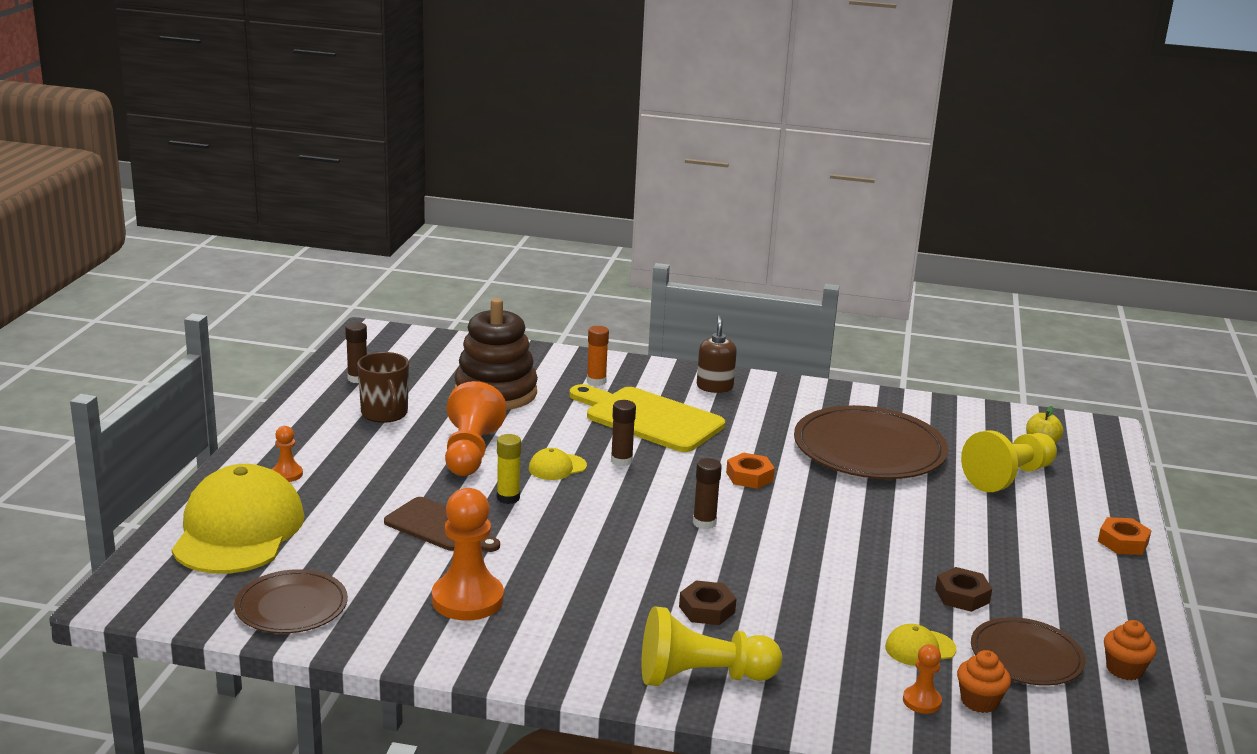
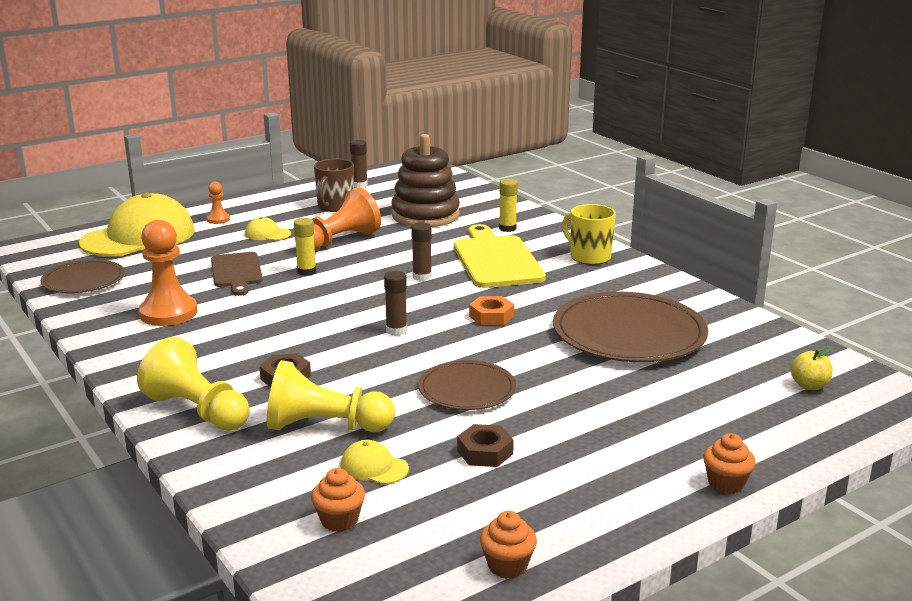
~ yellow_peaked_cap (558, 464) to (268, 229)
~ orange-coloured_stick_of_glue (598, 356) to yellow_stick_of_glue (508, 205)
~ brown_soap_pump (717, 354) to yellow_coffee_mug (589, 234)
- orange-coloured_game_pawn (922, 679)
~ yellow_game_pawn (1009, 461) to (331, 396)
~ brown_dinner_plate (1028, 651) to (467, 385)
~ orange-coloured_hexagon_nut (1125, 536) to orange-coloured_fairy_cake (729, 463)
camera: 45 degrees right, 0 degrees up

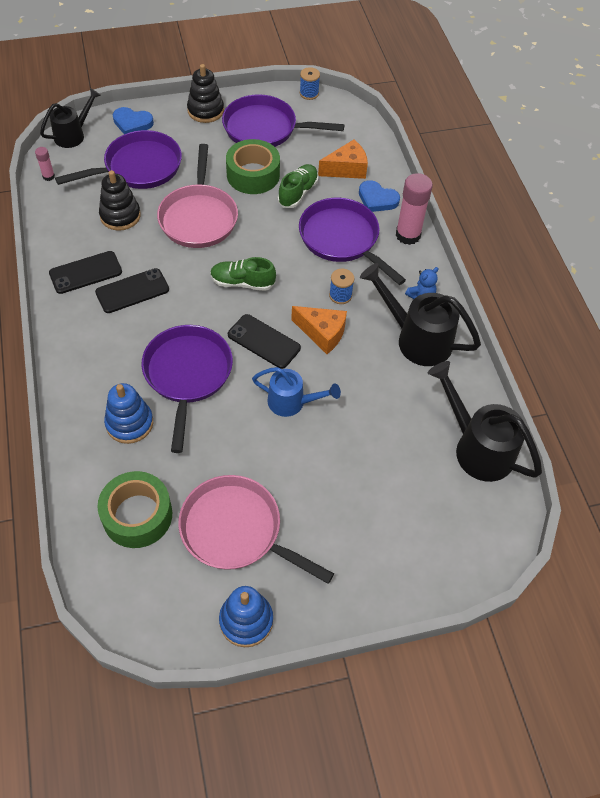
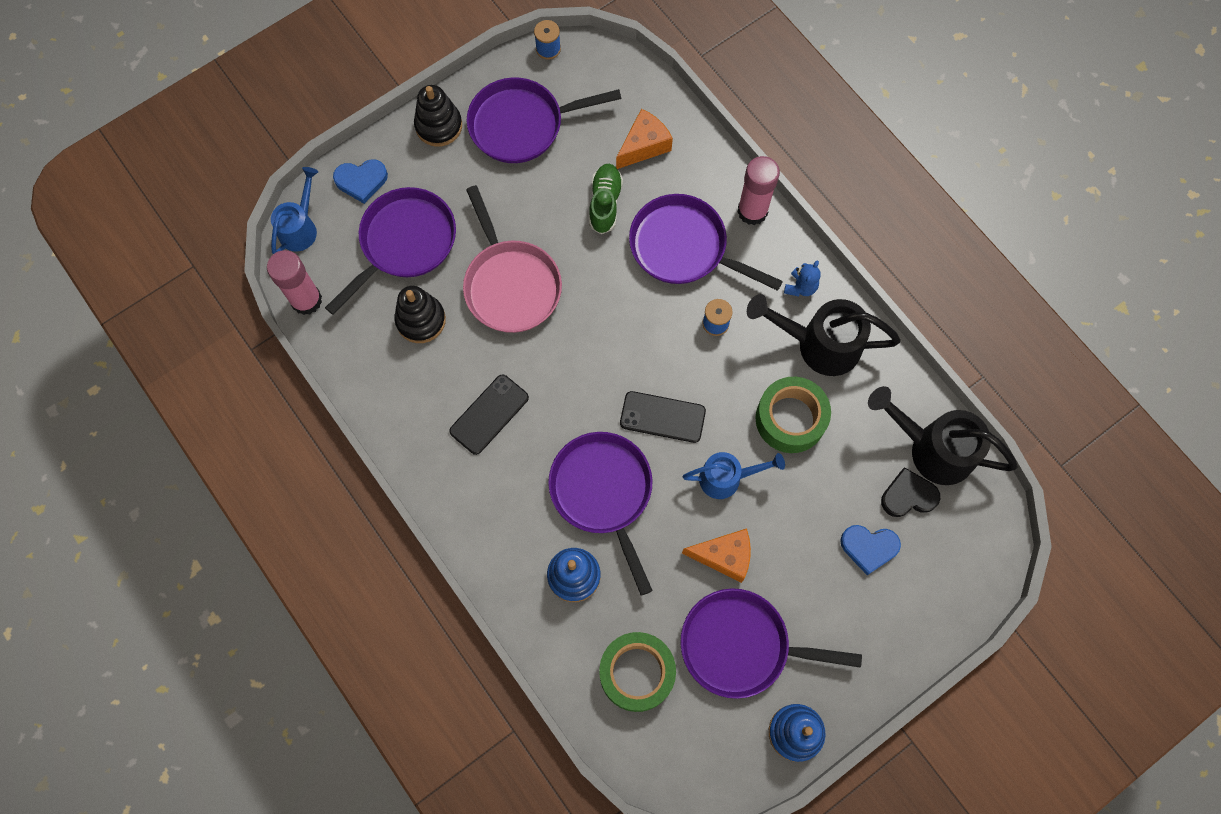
~ rose-pink_stick_of_glue (45, 164) = (294, 282) x2.06
~ black_watering_pot (70, 118) to blue_watering_pot (294, 210)
- black_phone (85, 272)
~ rose-pink_skillet (256, 529) to violet_skillet (771, 643)
- green_shoe (243, 274)
~ green_sticky_tape (253, 166) to (793, 415)
~ orange-coloured_piece_of_cheese (319, 330) to (716, 555)
~ blue_love_heart (379, 196) to (870, 550)
+ black_love_heart (910, 492)
camera: 20 degrees left, 15 degrees up

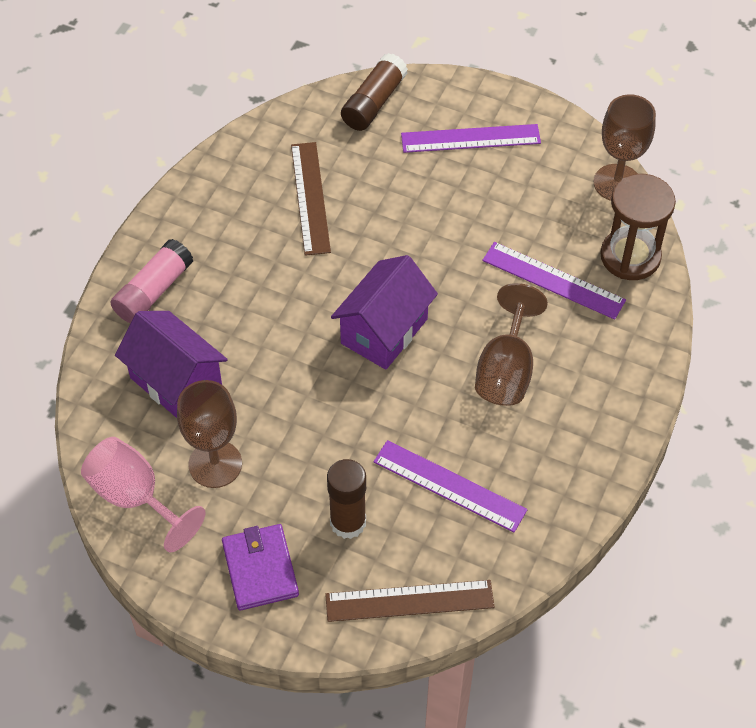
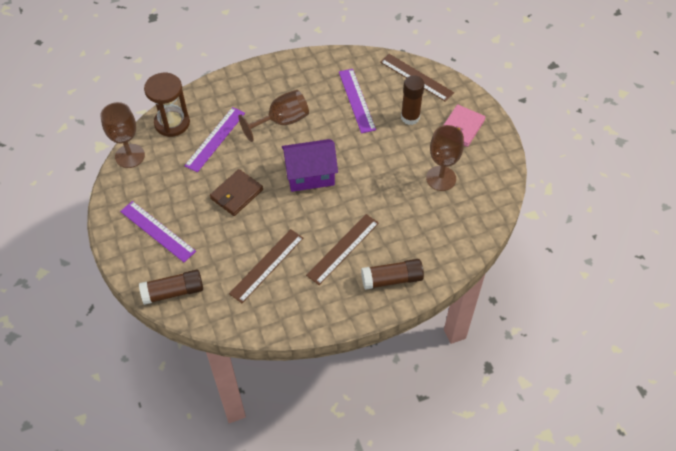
- rose-pink_goblet (143, 494)
~ rose-pink_stick_of_glue (152, 281) to brown_stick_of_glue (392, 274)
- violet_cottage (171, 364)
~ violet_billfold (260, 567) to rose-pink_billfold (464, 125)
~ violet_ruler (554, 280) = (214, 139) 45 degrees clockwise
+ brown_billfold (236, 192)
+ brown_ruler (342, 249)
camera: 135 degrees left, 0 degrees up

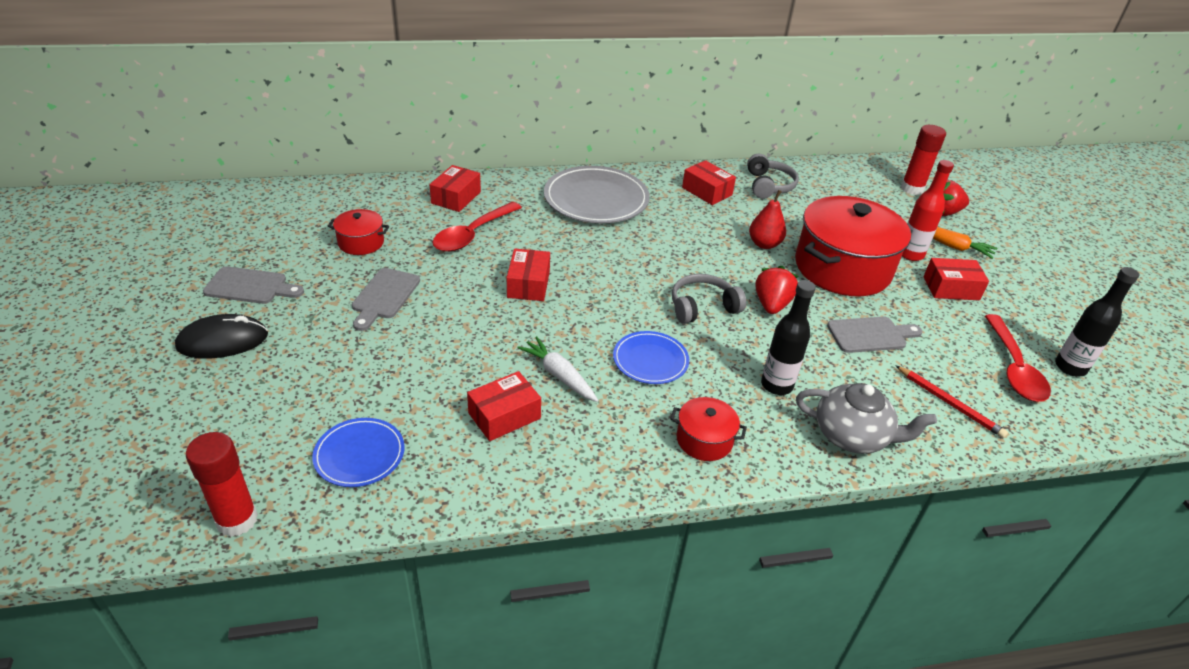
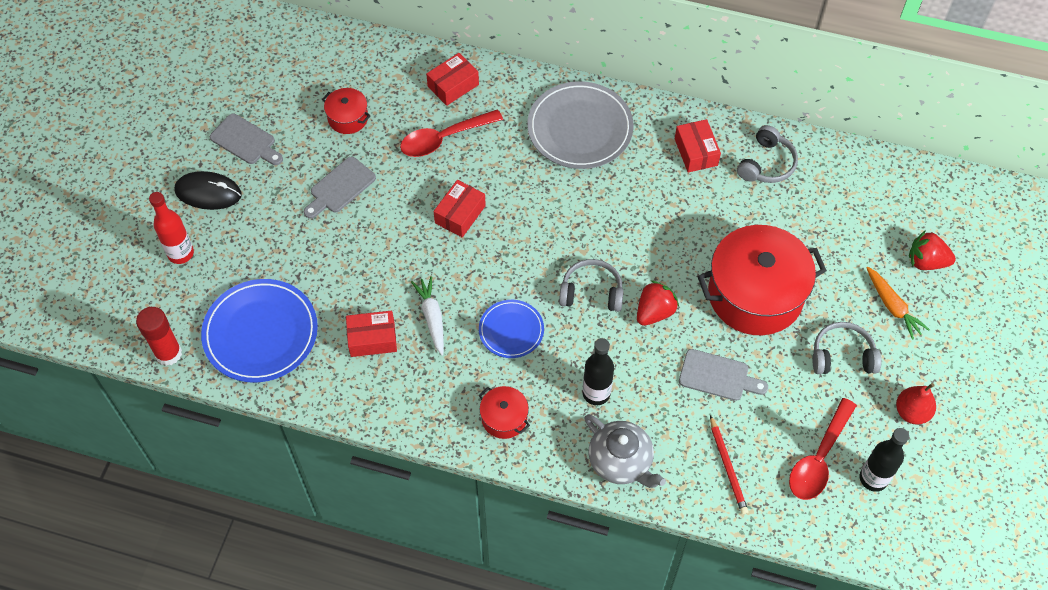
~ blue_dinner_plate (358, 452) = (259, 331) x1.76
~ scarlet_pear (767, 219) to (916, 404)
- scarlet_stick_of_glue (923, 160)
~ scarlet_bottle (928, 210) to (171, 228)
~ scarlet_box (956, 279) to gray_headset (847, 348)
camera: 30 degrees right, 20 degrees up

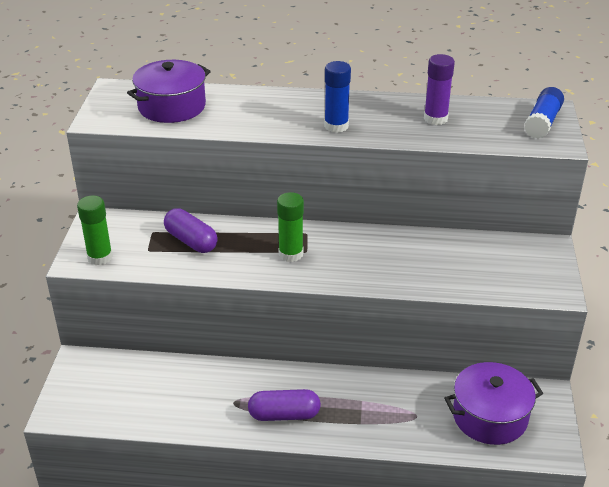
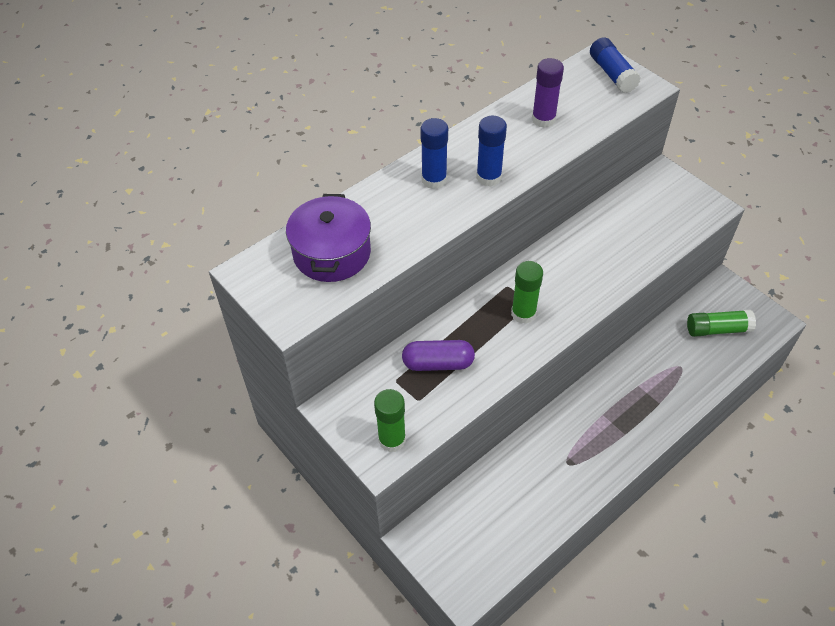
- violet_capsule (284, 405)
~ violet_cooking_pot (493, 403) to green_stick_of_glue (721, 323)
+ blue_stick_of_glue (434, 153)
camera: 45 degrees left, 15 degrees up

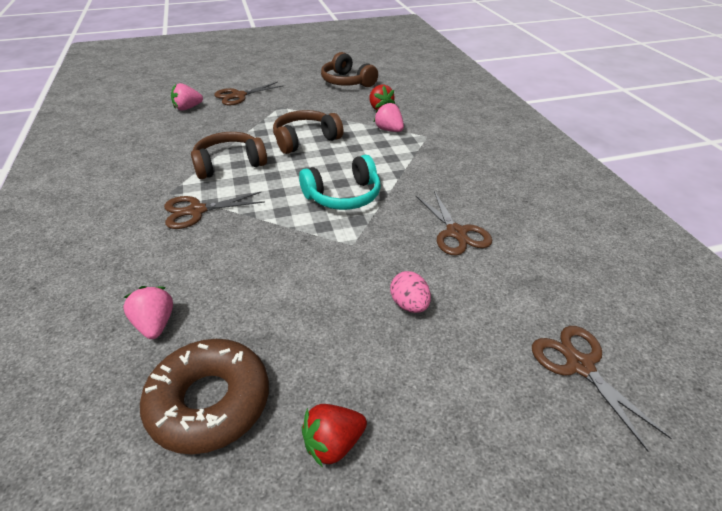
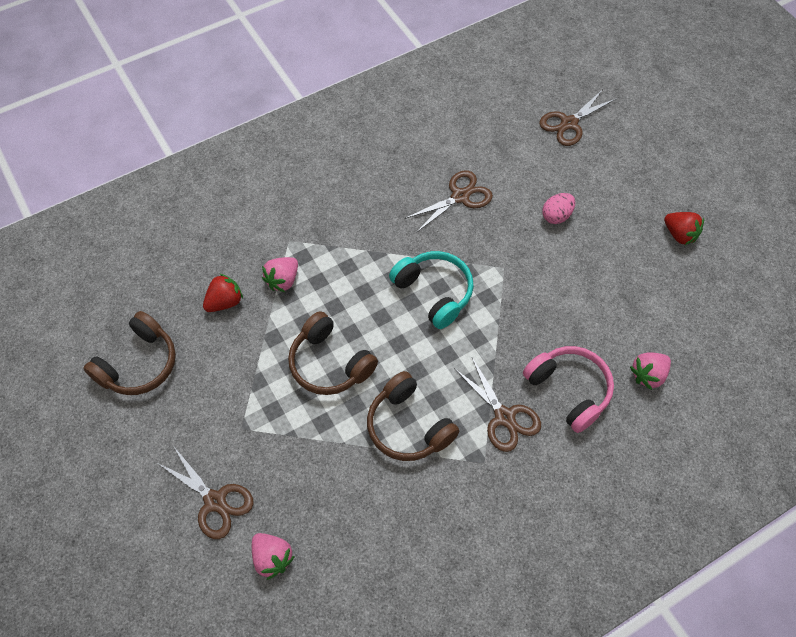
- brown_donut (204, 396)
+ rose-pink_headset (568, 389)
camera: 105 degrees left, 20 degrees up

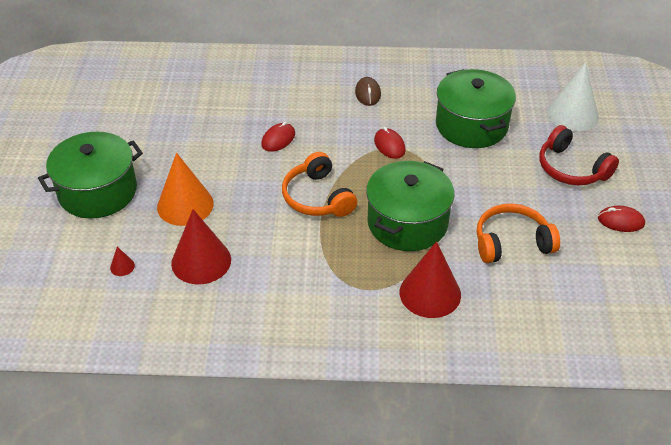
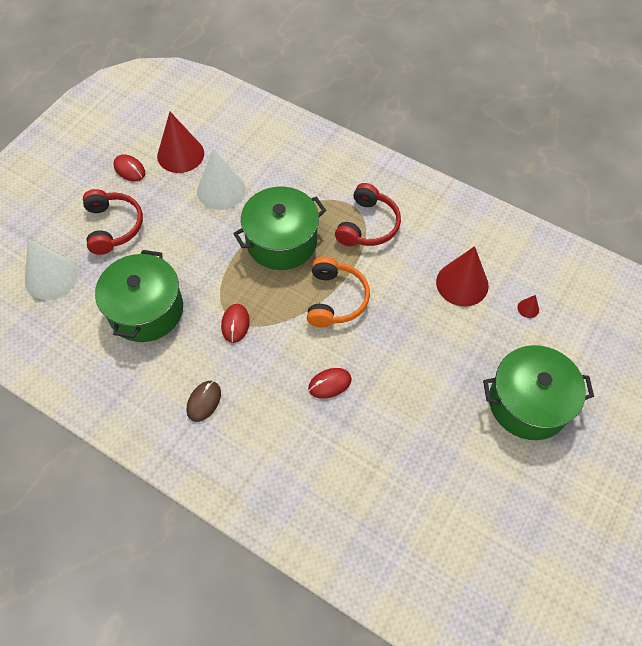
- orange-coloured_cone (185, 189)
~ scarlet_cone (430, 279) to (180, 142)
~ orange-coloured_headset (518, 233) to white_cone (221, 179)
+ scarlet_headset (368, 214)
camera: 150 degrees left, 15 degrees up

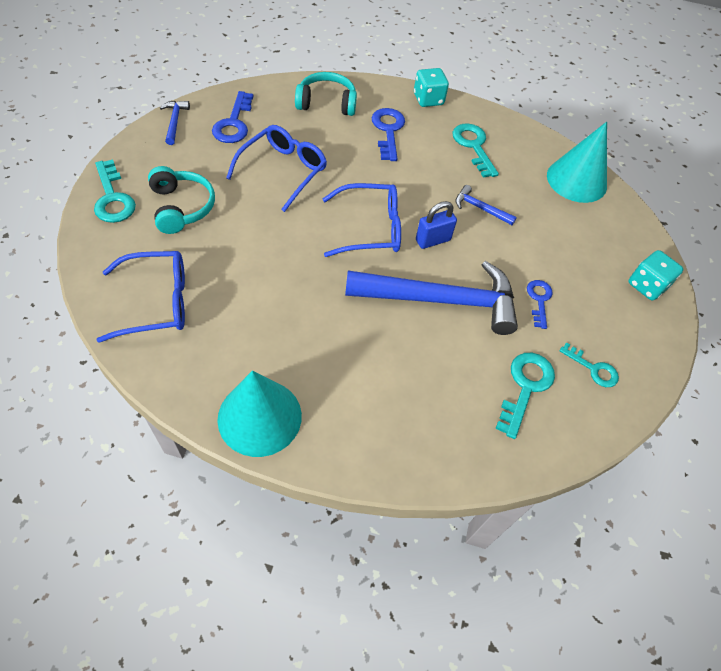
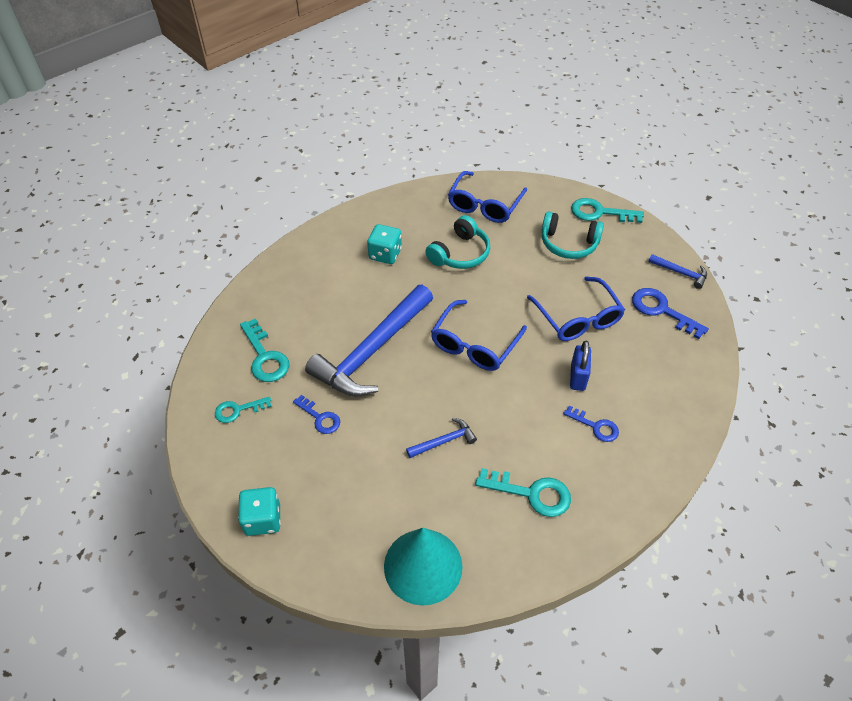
- turquoise_cone (259, 413)
~ turquoise_headset (326, 94) to (457, 242)
~ blue_door_key (388, 134) = (591, 423) x0.64
~ turquoise_dice (431, 87) to (384, 244)
~ blue_lock (436, 225) to (580, 365)
camera: 130 degrees right, 5 degrees down

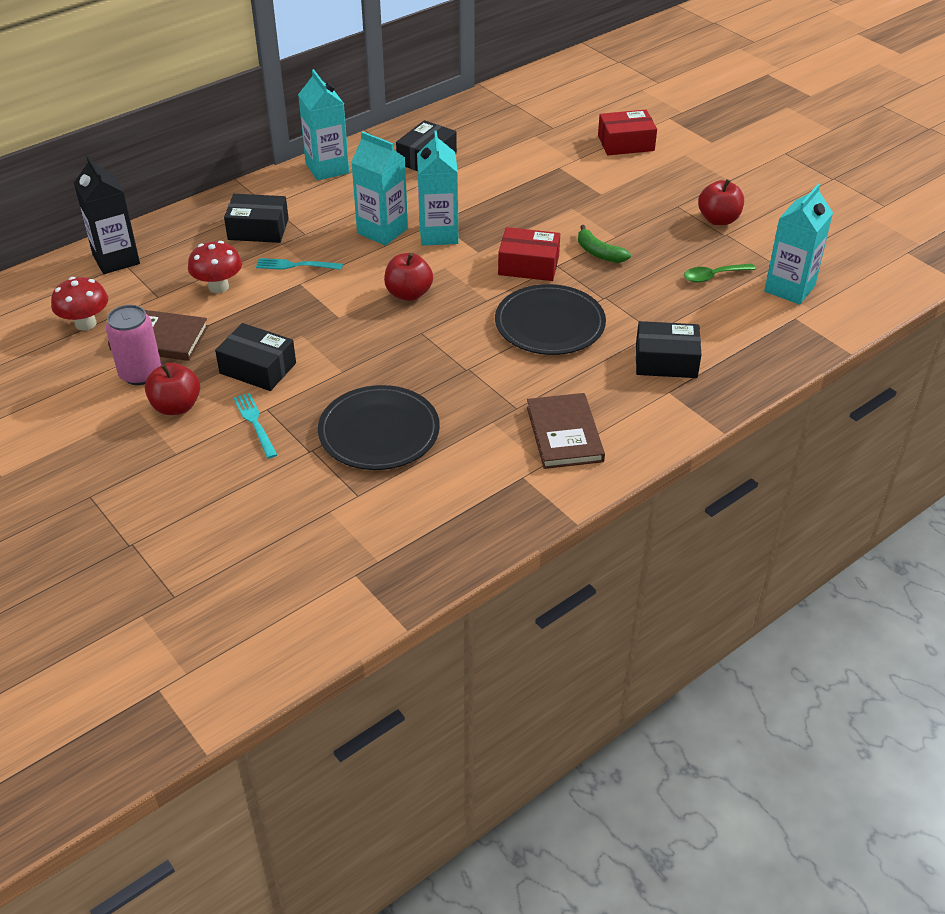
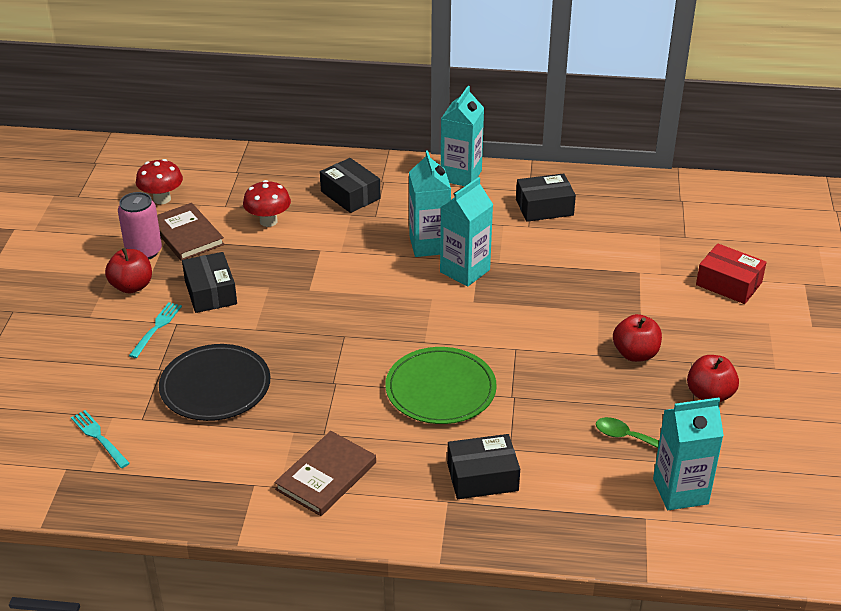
- black_juice_carton (107, 214)
~ turquoise_table_fork (299, 264) to (100, 439)
~ scarlet_apple_fruit (408, 277) to (637, 338)
~ black_dinner_plate (550, 319) to green_dinner_plate (441, 385)
- scarlet_box (529, 254)
- green_banana_fruit (604, 244)
~ black_box (669, 349) = (483, 466) 60 degrees counterclockwise
camera: 45 degrees right, 5 degrees down

